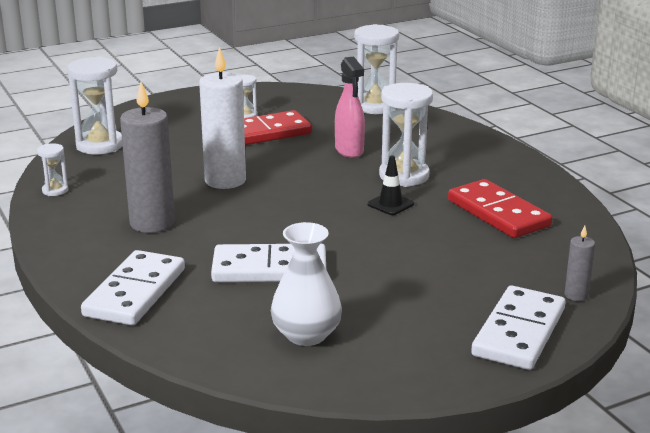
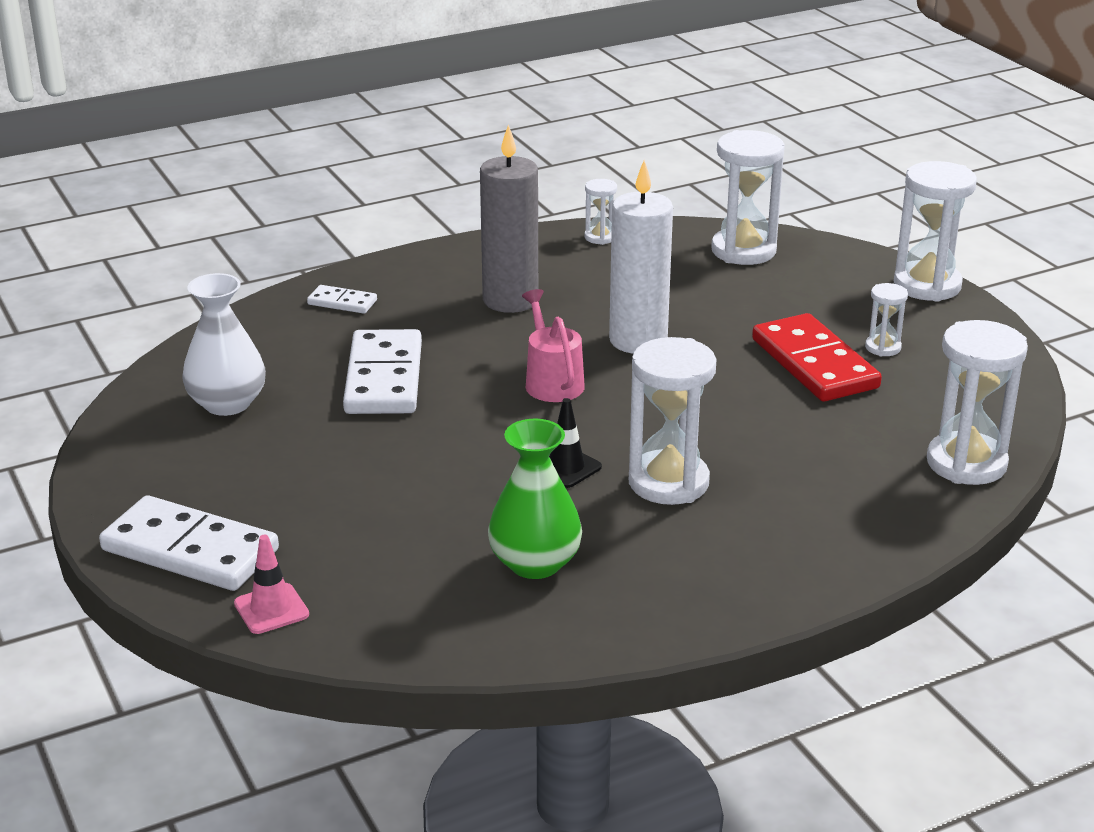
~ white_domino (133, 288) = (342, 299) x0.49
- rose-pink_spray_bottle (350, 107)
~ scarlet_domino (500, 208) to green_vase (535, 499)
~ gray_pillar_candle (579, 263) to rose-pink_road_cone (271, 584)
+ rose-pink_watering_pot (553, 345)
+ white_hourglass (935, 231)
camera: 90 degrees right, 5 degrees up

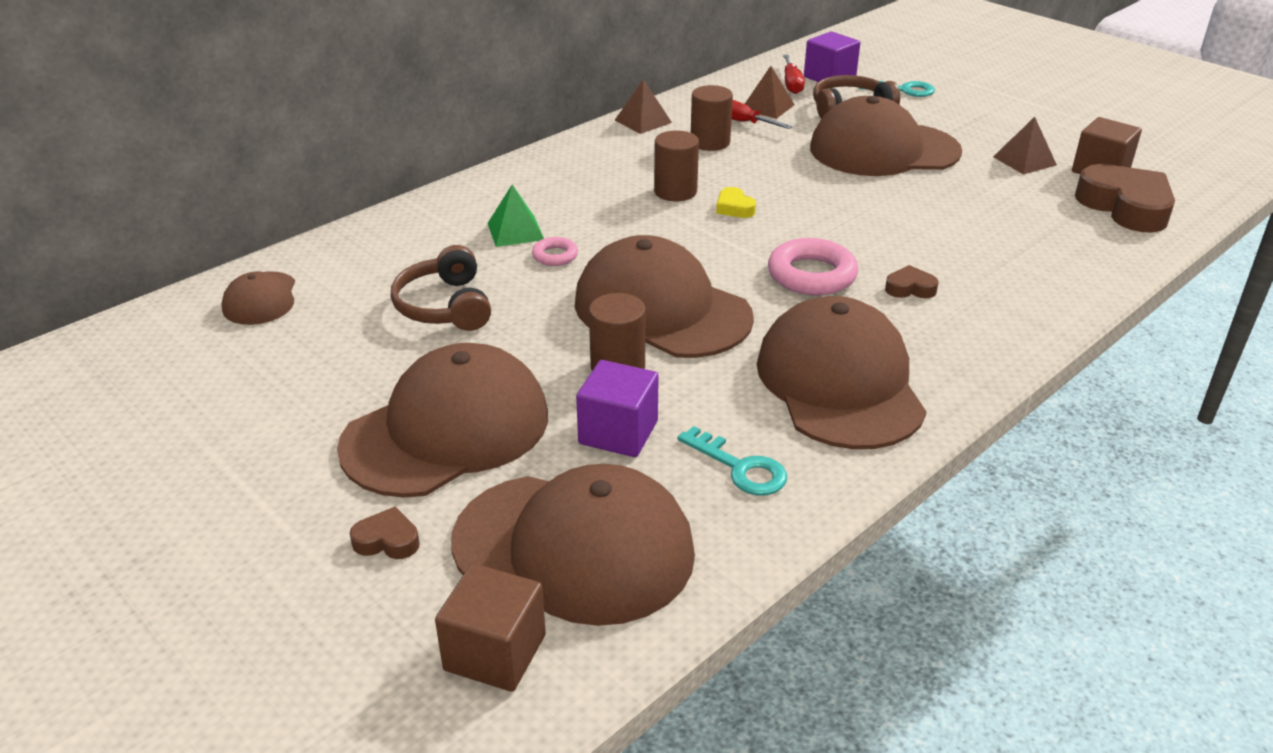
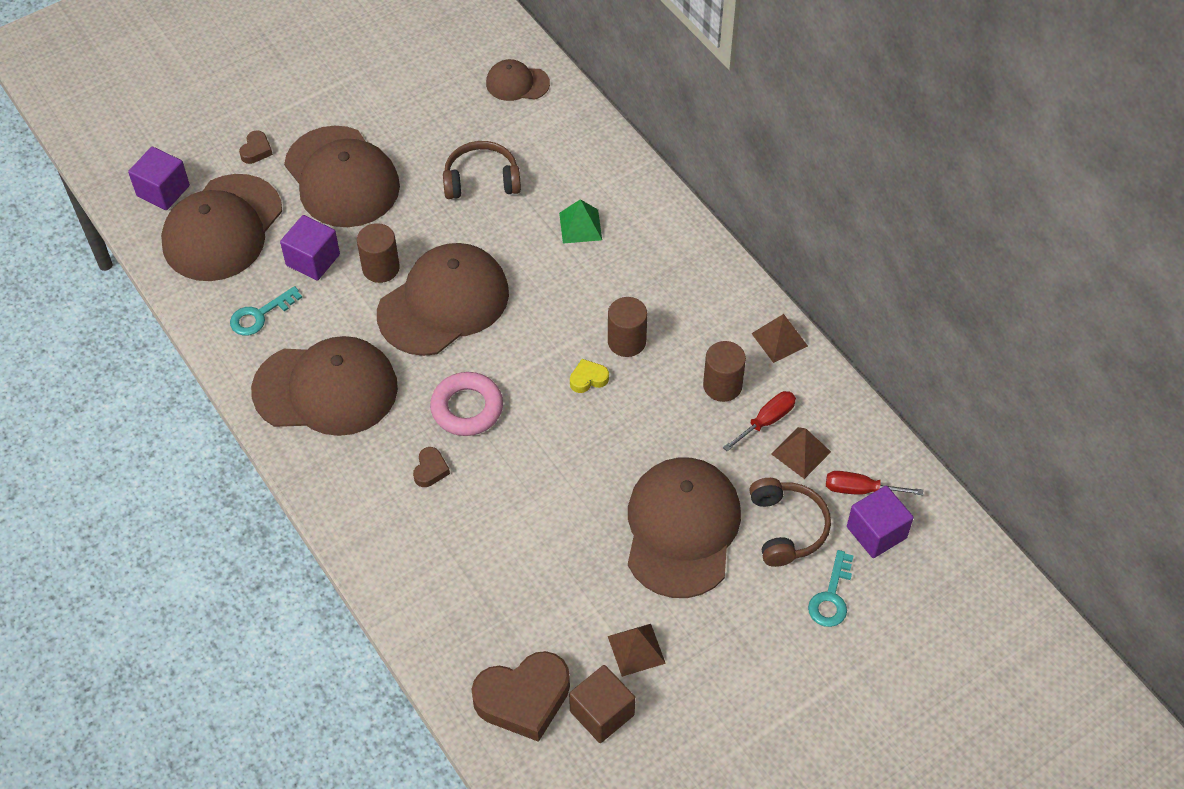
~ brown_block (490, 628) to violet_block (159, 178)
- rose-pink_torus (555, 251)
camera: 100 degrees right, 20 degrees up

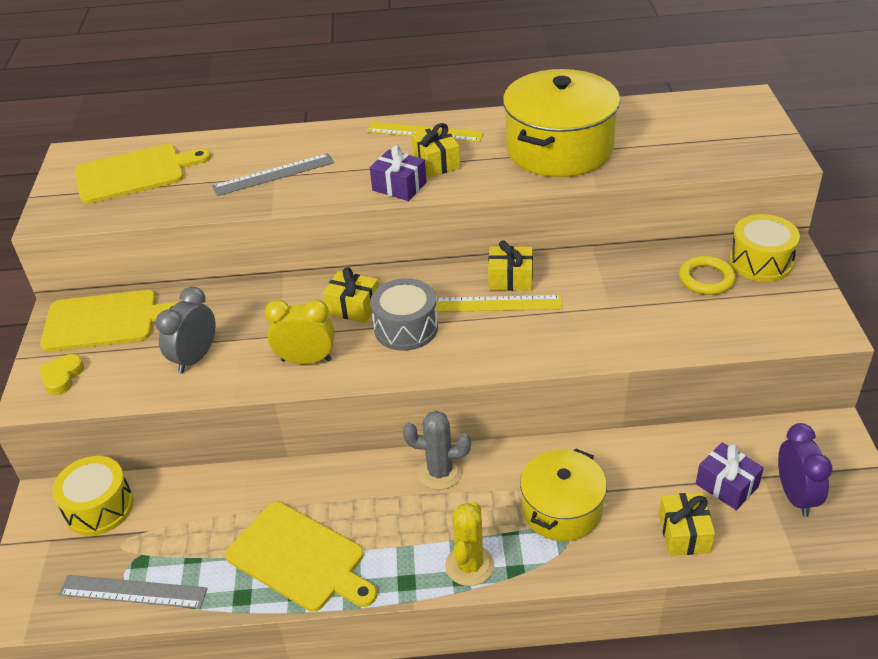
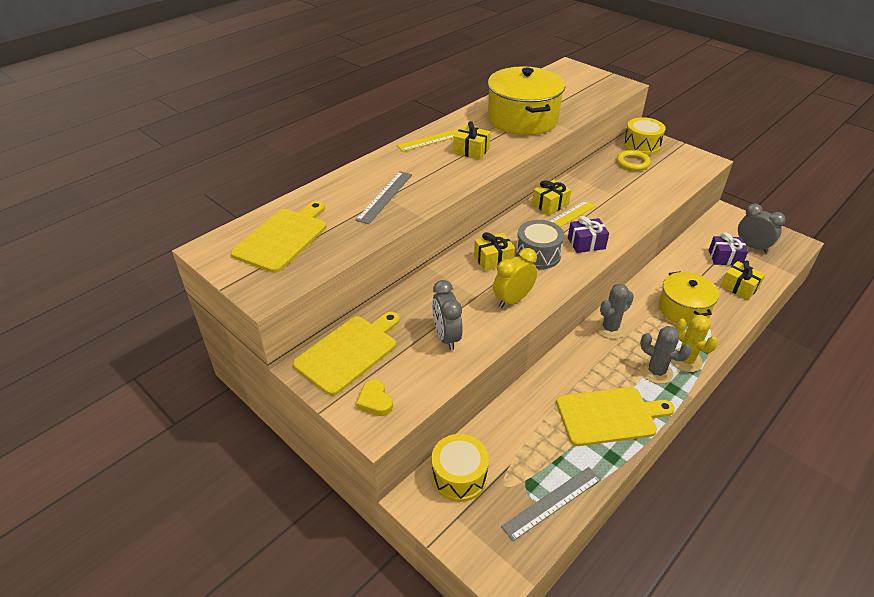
~ violet_wrapped_gift (398, 173) to (588, 234)
~ violet_alarm_clock (805, 470) to gray_alarm_clock (762, 228)
+ gray_saguaro_cactus (666, 355)
camera: 45 degrees left, 0 degrees up

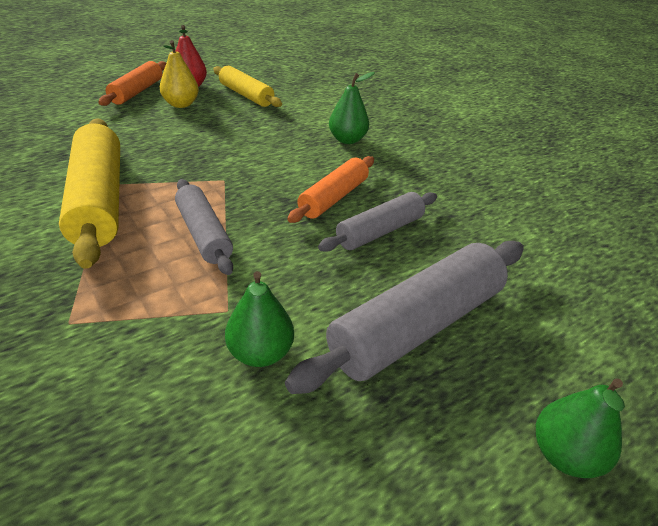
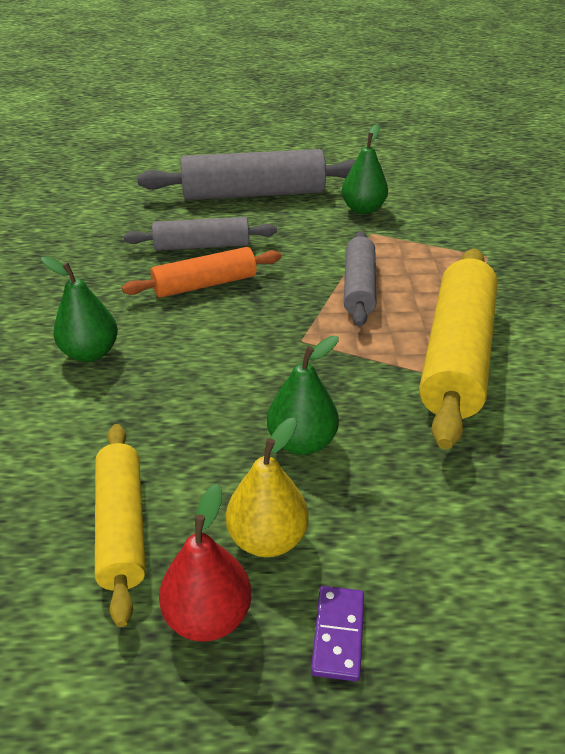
~ orange-coloured_rolling_pin (132, 83) to violet_domino (337, 633)
~ green_pear (580, 428) to (303, 395)
camera: 145 degrees left, 0 degrees up

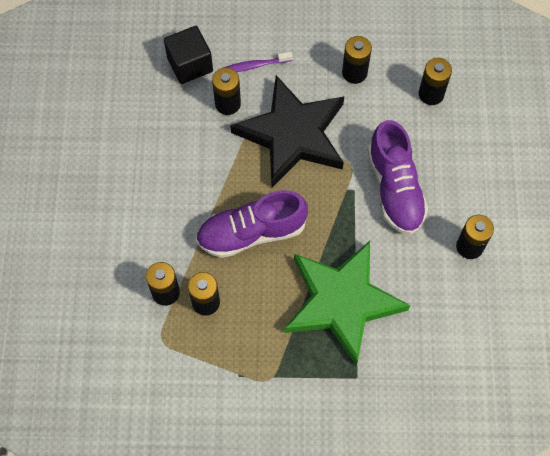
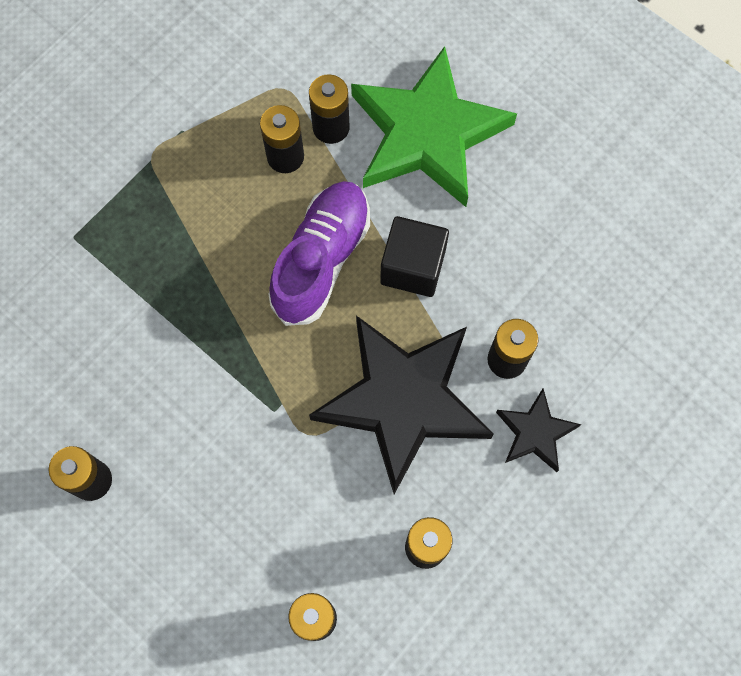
~ black_block (188, 55) to (414, 256)
~ violet_tooth_brush (258, 62) to black_five-pointed_star (538, 430)
~ green_five-pointed_star (347, 303) to (434, 126)
- violet_shoe (397, 177)
camera: 130 degrees right, 5 degrees up

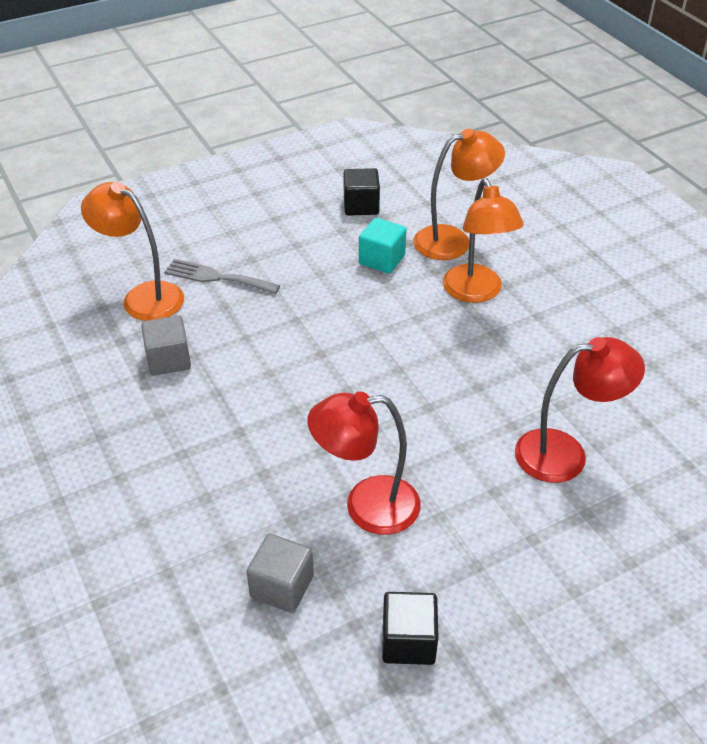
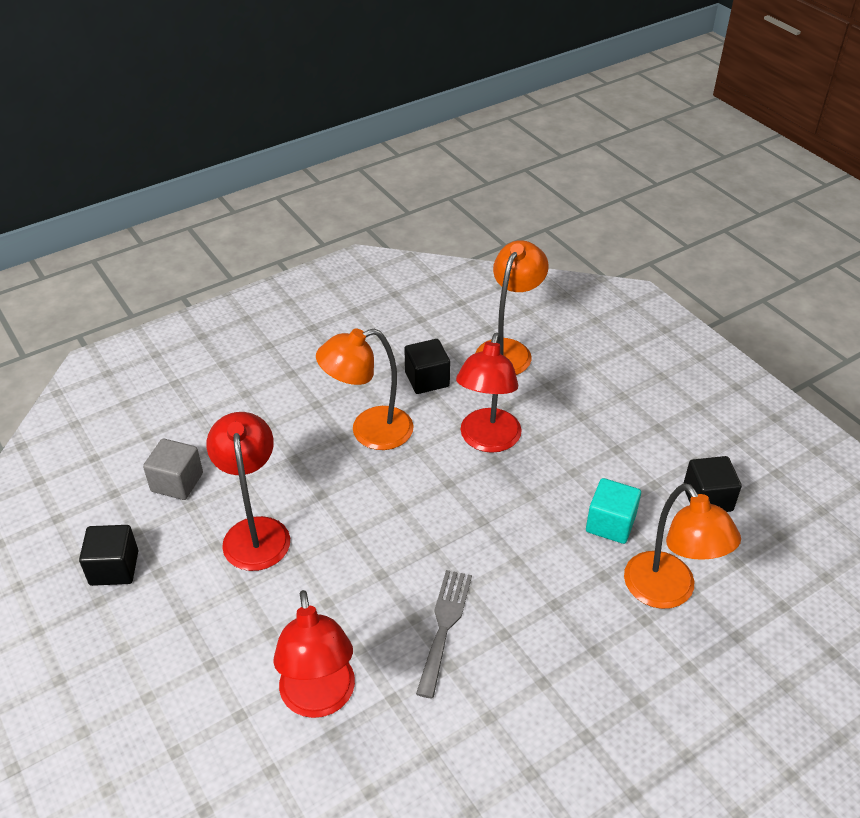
~ gray_block (166, 346) to black_block (427, 366)
~ gray_table_fork (222, 276) to (444, 634)
~ orange-coloured_desk_lamp (483, 240) to (365, 389)
+ scarlet_desk_lamp (489, 393)
camera: 85 degrees right, 0 degrees up

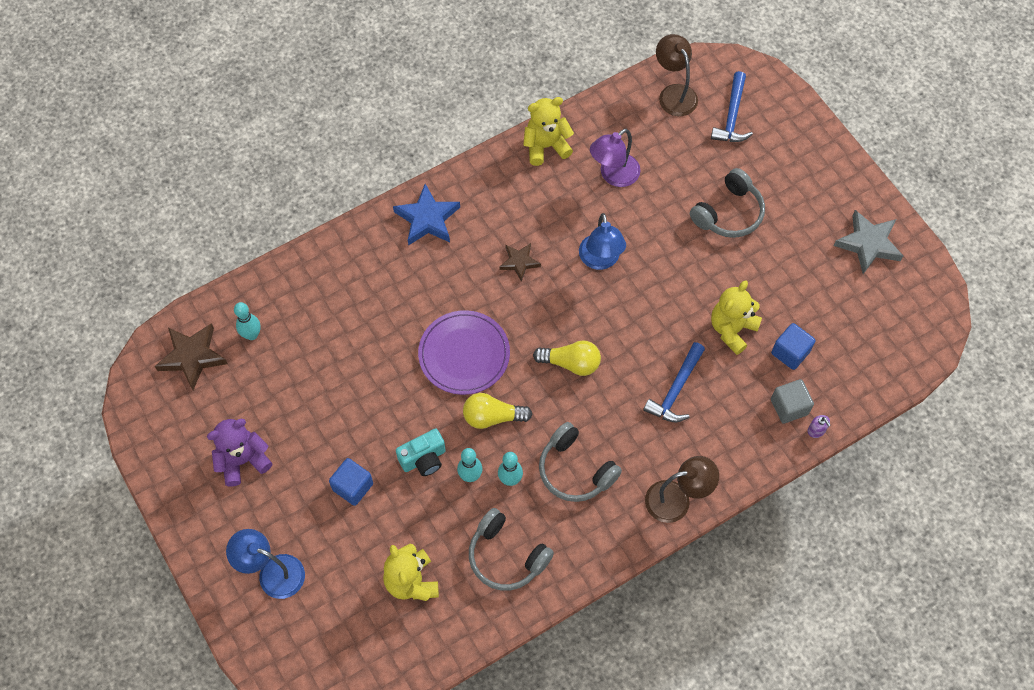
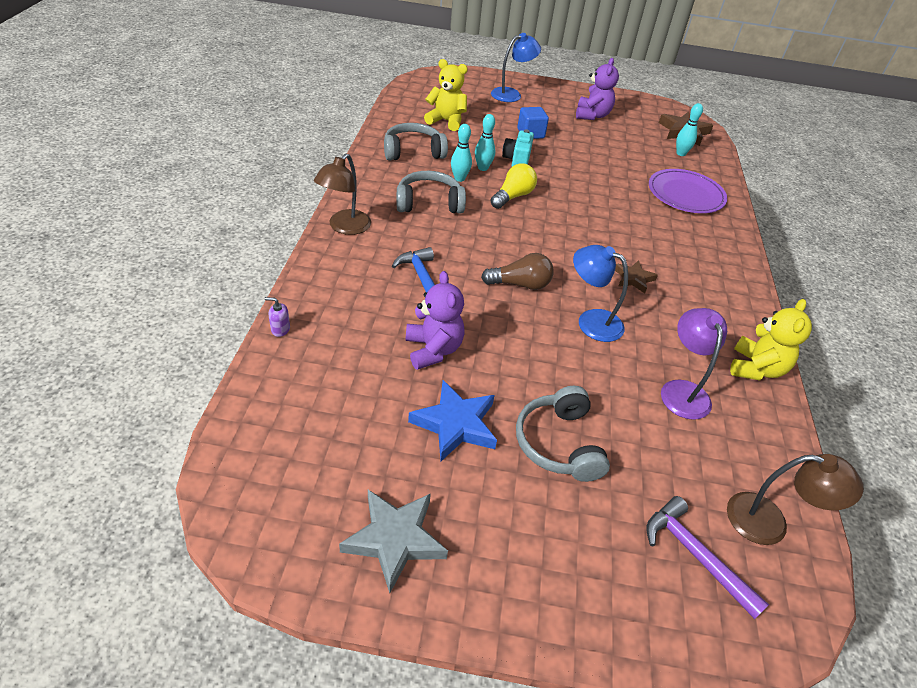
~ blue_five-pointed_star (426, 215) to (452, 420)
~ violet_dinner_plate (464, 352) to (688, 191)
- yellow_bulb (567, 358)
~ blue_claw_hammer (732, 106) to violet_claw_hammer (707, 557)
~ yellow_teddy (736, 317) to violet_teddy (435, 320)
- blue_block (793, 346)
- gray_block (792, 401)
+ brown_bulb (517, 271)
camera: 125 degrees right, 20 degrees down

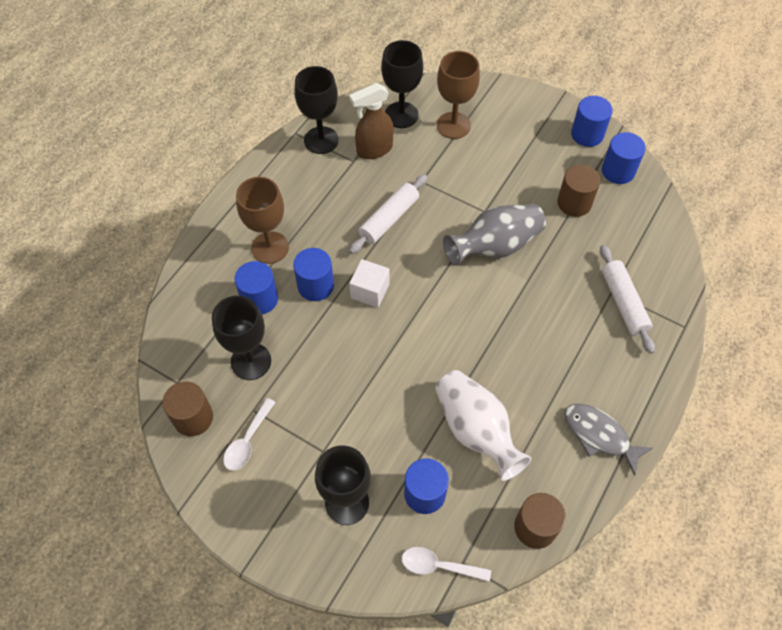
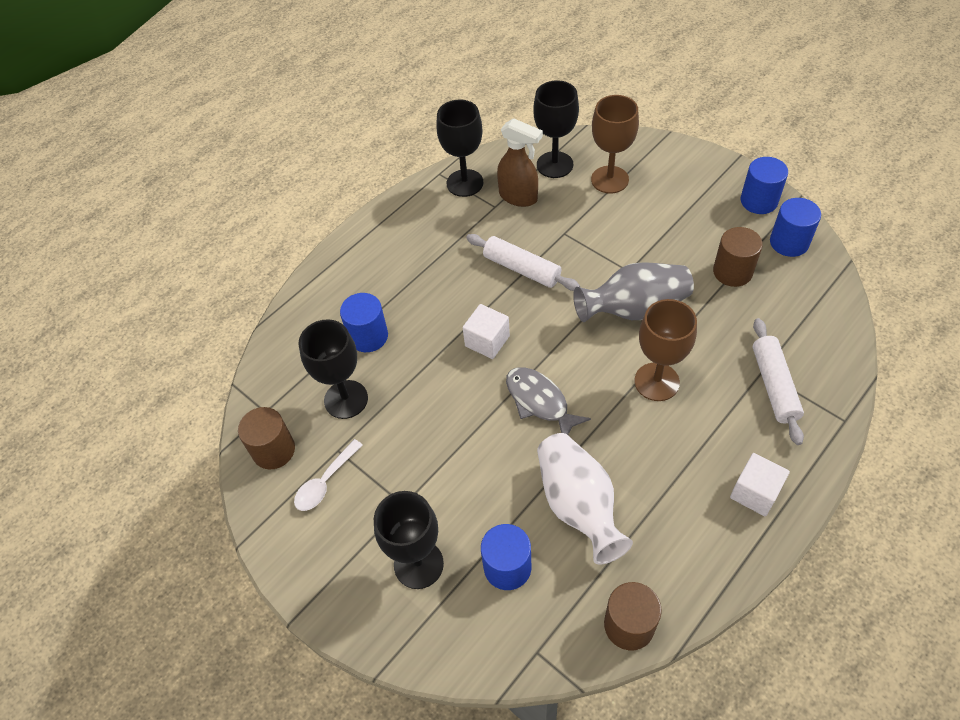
~ brown_goblet (262, 220) to (665, 350)
- blue_cylinder (313, 274)
~ brown_spray_bottle (371, 121) = (520, 162) 135 degrees counterclockwise
~ white_rolling_pin (388, 214) = (523, 262) 75 degrees clockwise
- white_tablespoon (446, 564)
~ gray_fish (608, 440) to (548, 401)
+ white_block (760, 484)
camera: 15 degrees right, 5 degrees down

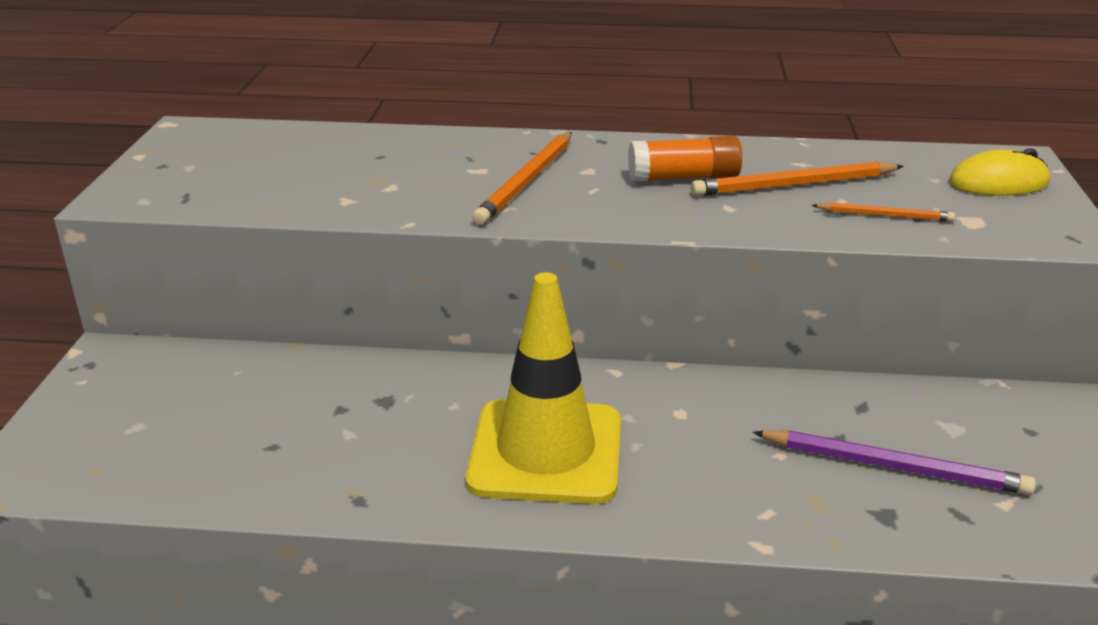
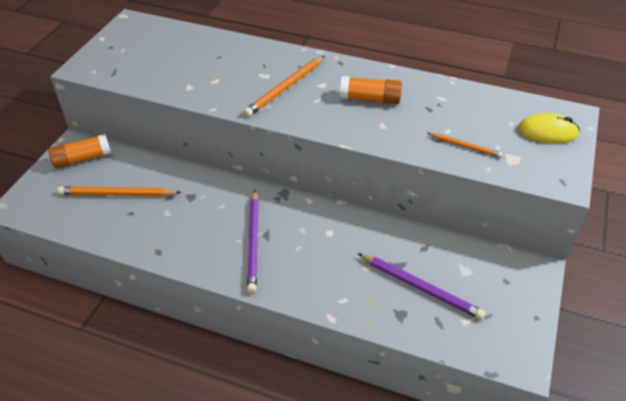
~ yellow_road_cone (543, 388) to violet_lead_pencil (253, 241)
~ orange-coloured_lead_pencil (797, 179) to (119, 191)
+ orange-coloured_stick_of_glue (79, 151)
camera: 15 degrees right, 15 degrees up

